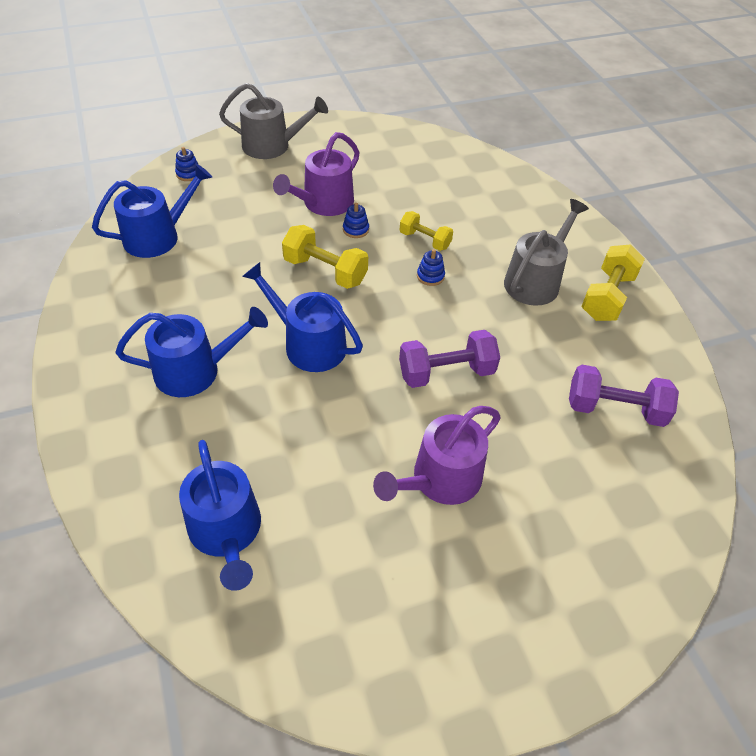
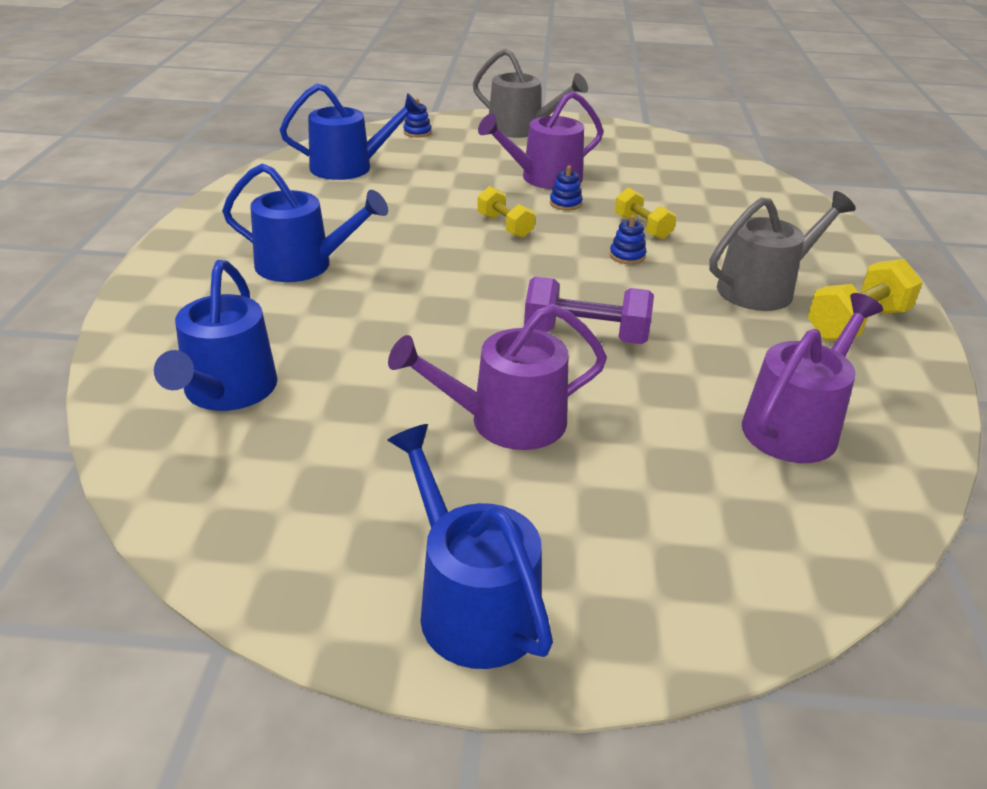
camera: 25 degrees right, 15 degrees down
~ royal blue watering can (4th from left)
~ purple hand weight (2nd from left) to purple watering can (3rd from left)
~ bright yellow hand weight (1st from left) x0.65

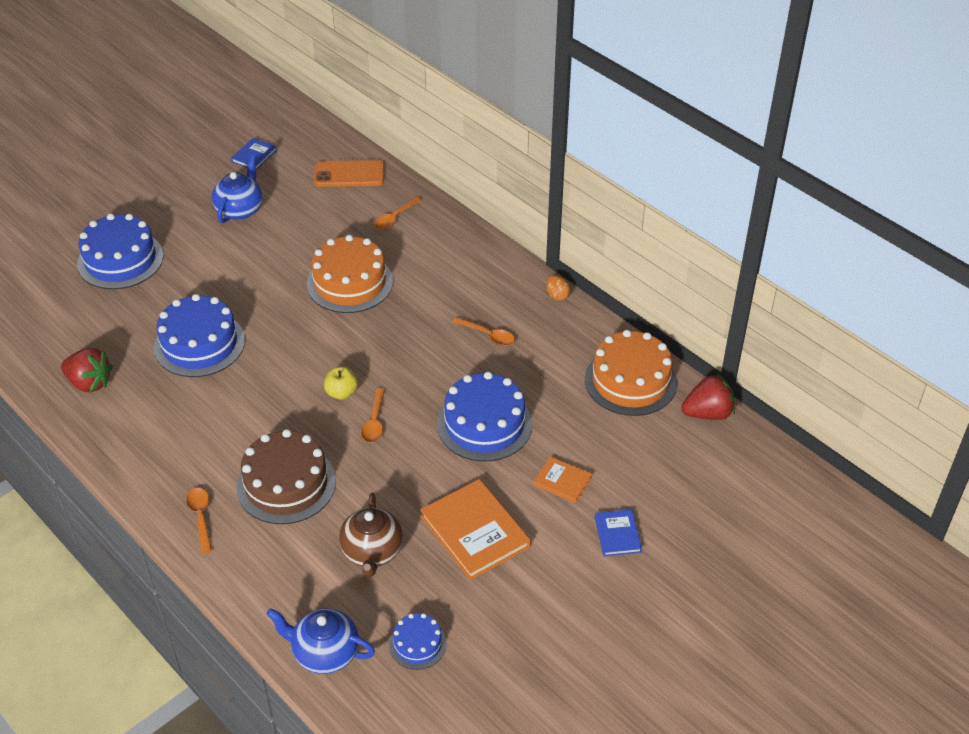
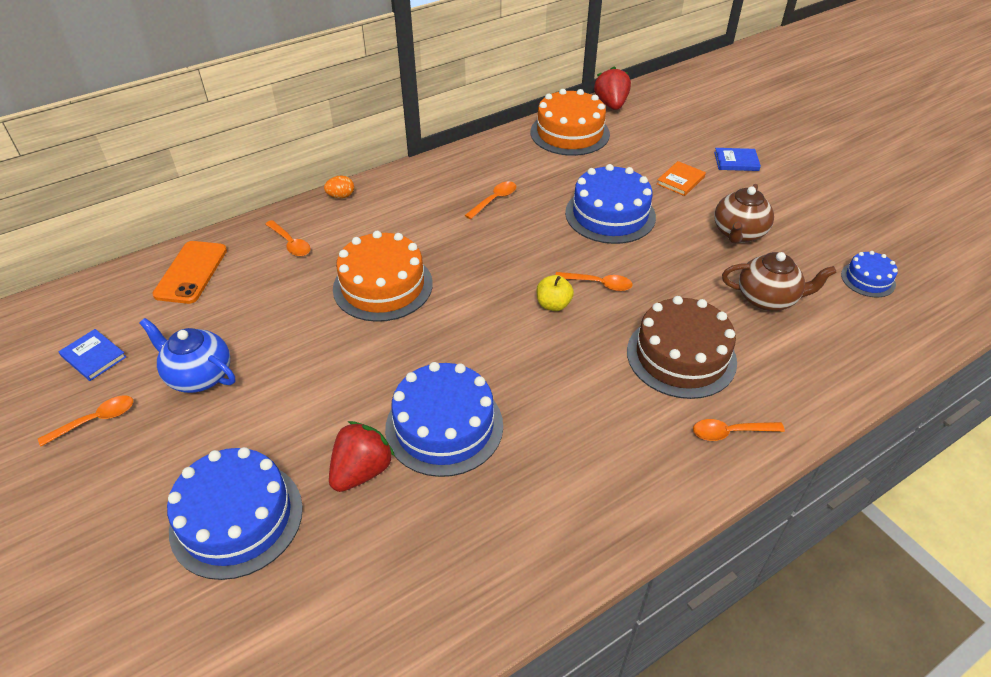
camera: 80 degrees left, 0 degrees up
- royal blue tea pot (2nd from left)
+ orange-coloured tablespoon (1st from left)
~ crimson strawberry (1st from left)
~ orange-coloured egg
~ orange-coloured hardcover (1st from left) to brown tea pot (1st from left)

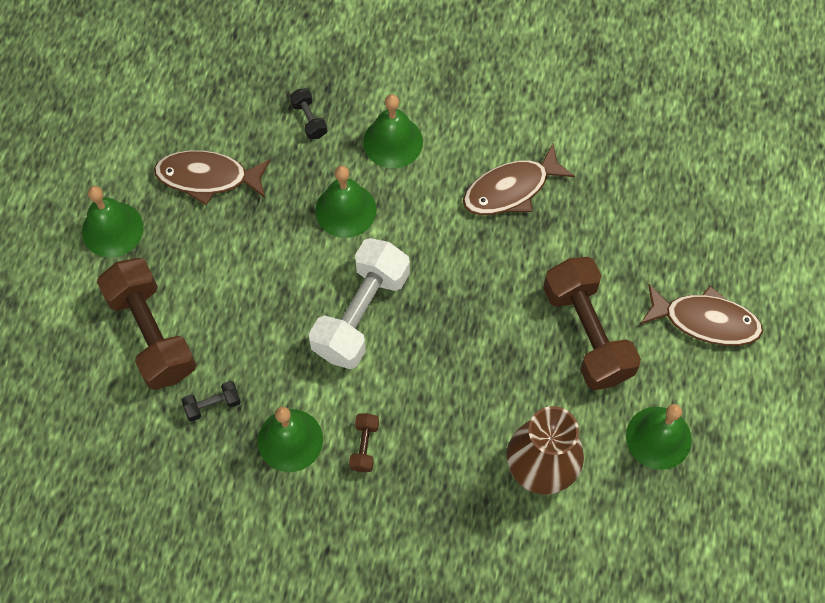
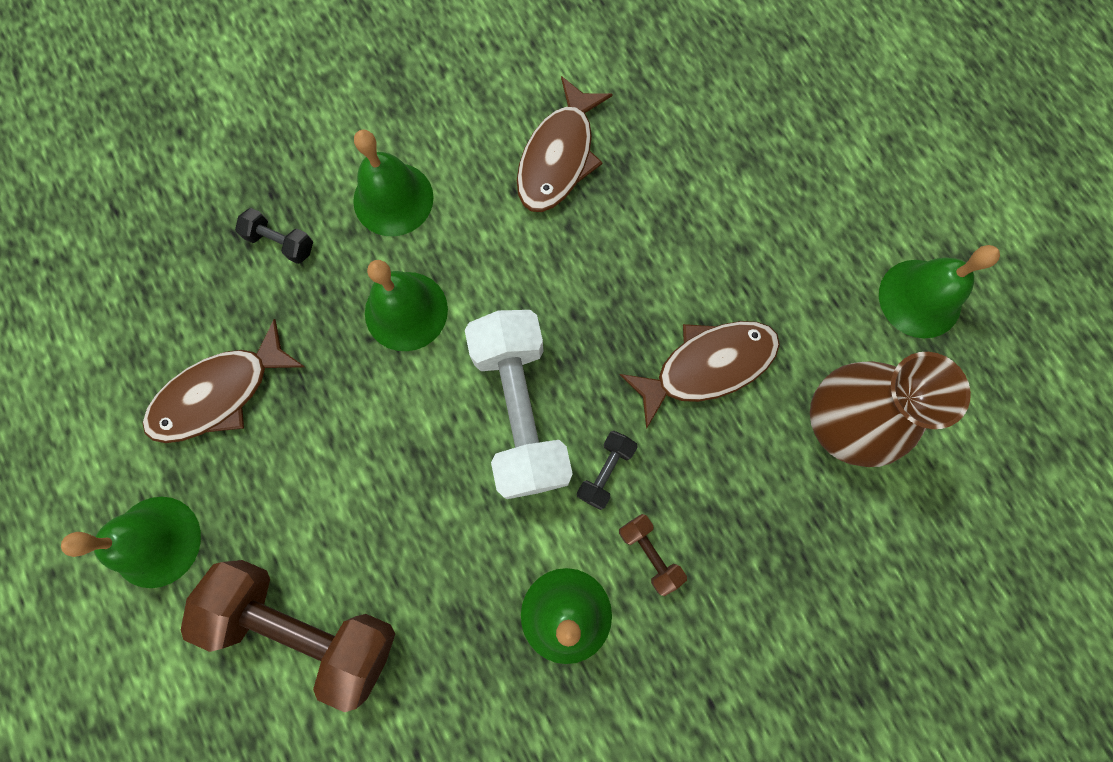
camera: 40 degrees left, 10 degrees up
- brown hand weight (3rd from left)
~ jet-black hand weight (1st from left in the first image) to jet-black hand weight (2nd from left)
~ brown fish (3rd from left)

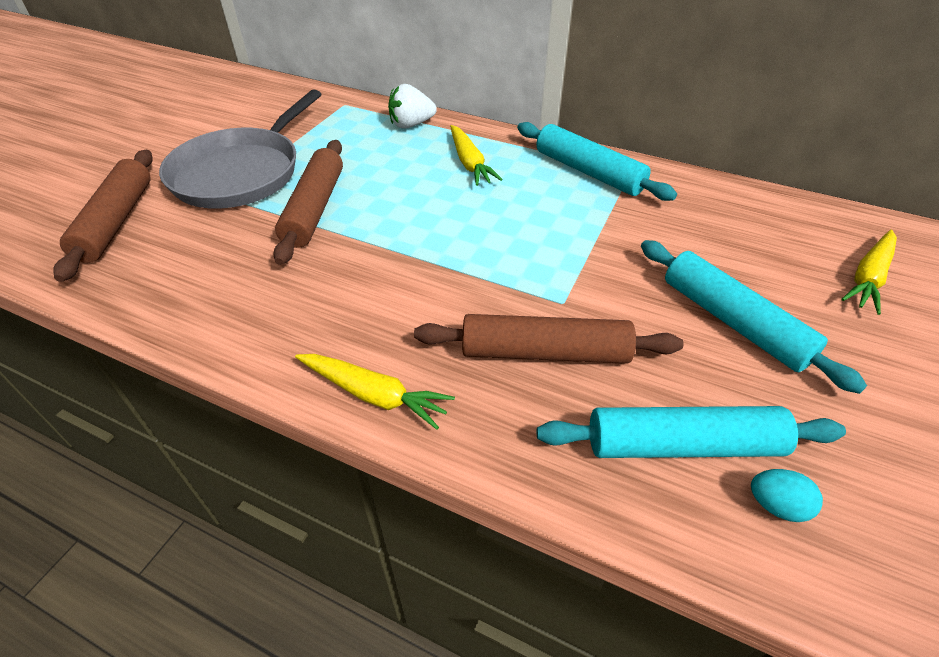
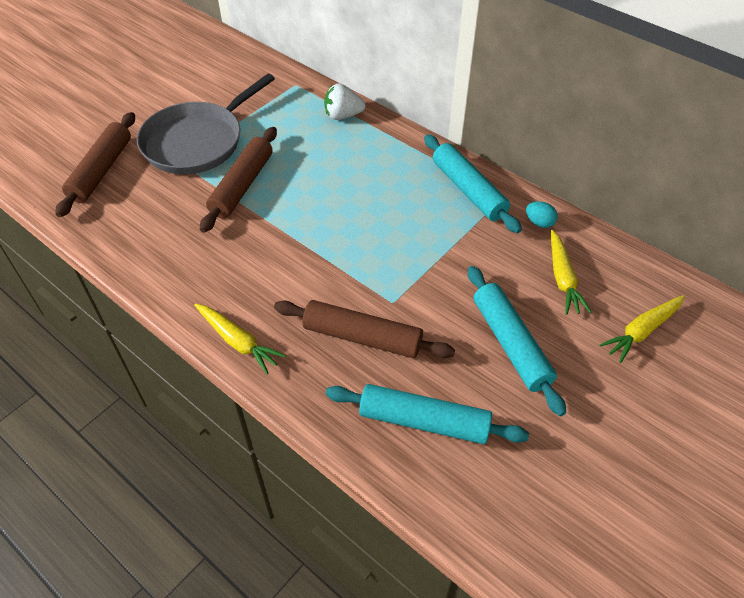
camera: 15 degrees right, 5 degrees up
~ bright yellow carrot (2nd from left)
~ turquoise egg

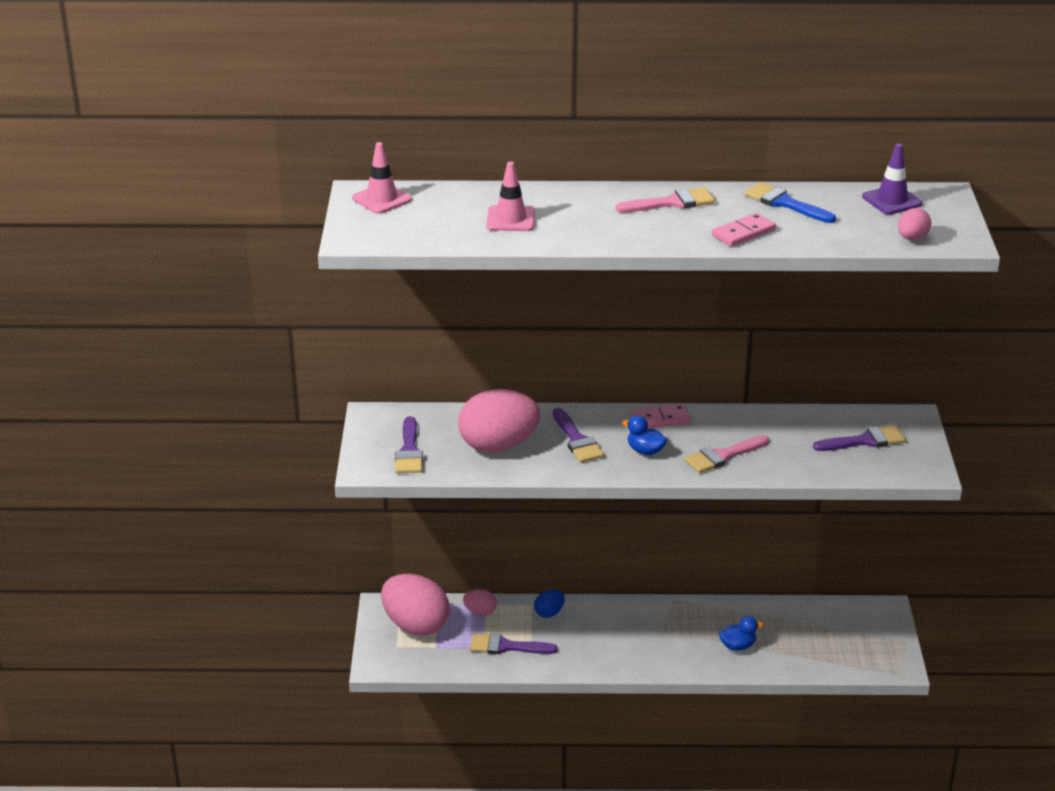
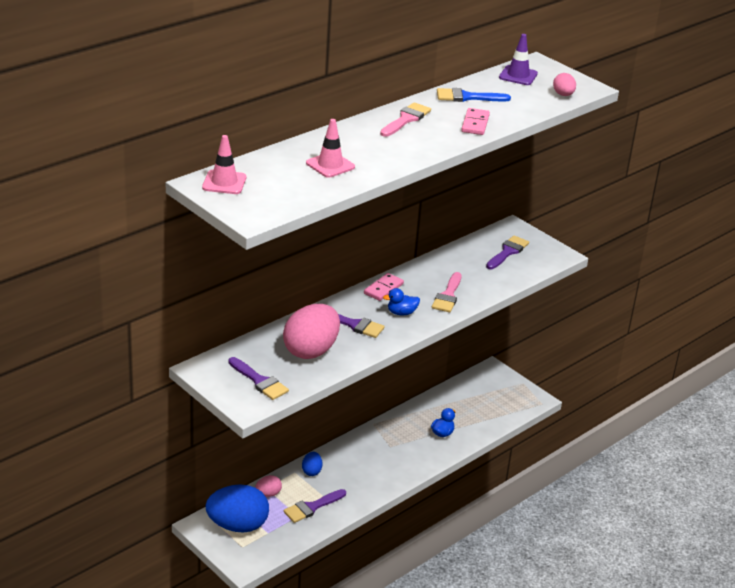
camera: 45 degrees left, 0 degrees up
~ rosy egg (1st from left) to royal blue egg (1st from left)

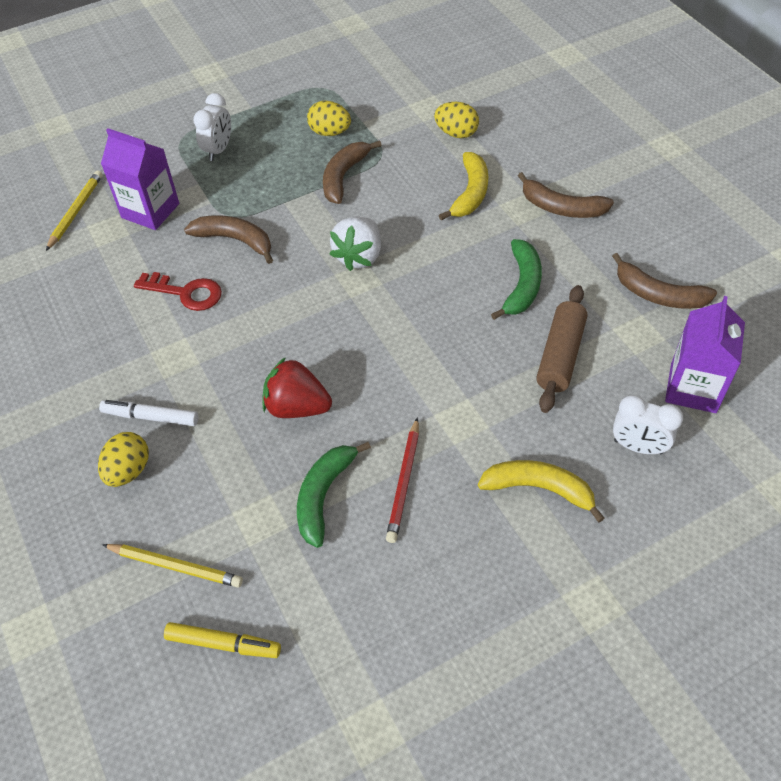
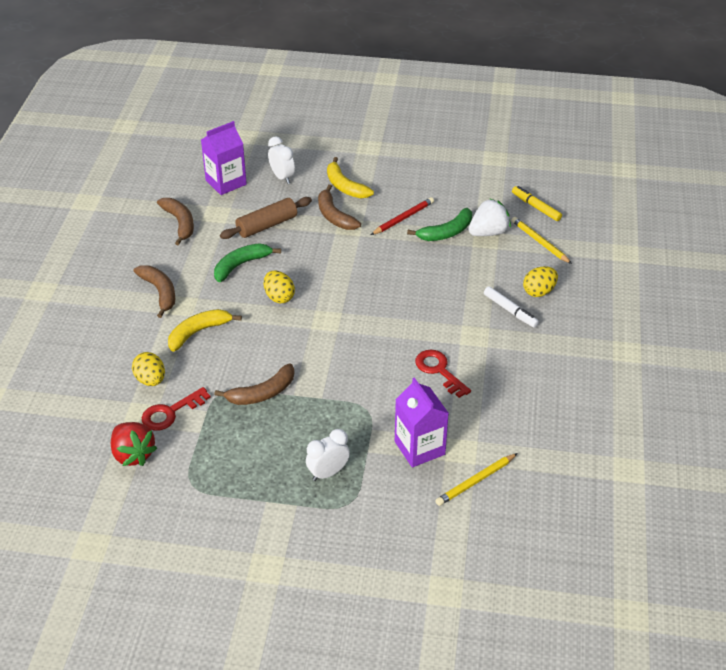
camera: 145 degrees left, 10 degrees down
+ crimson door key (1st from left)
~ brown toy banana (1st from left in the first image) to brown toy banana (4th from left)
~ crimson strawberry
~ bright yellow egg (2nd from left)
~ snow-white strawberry

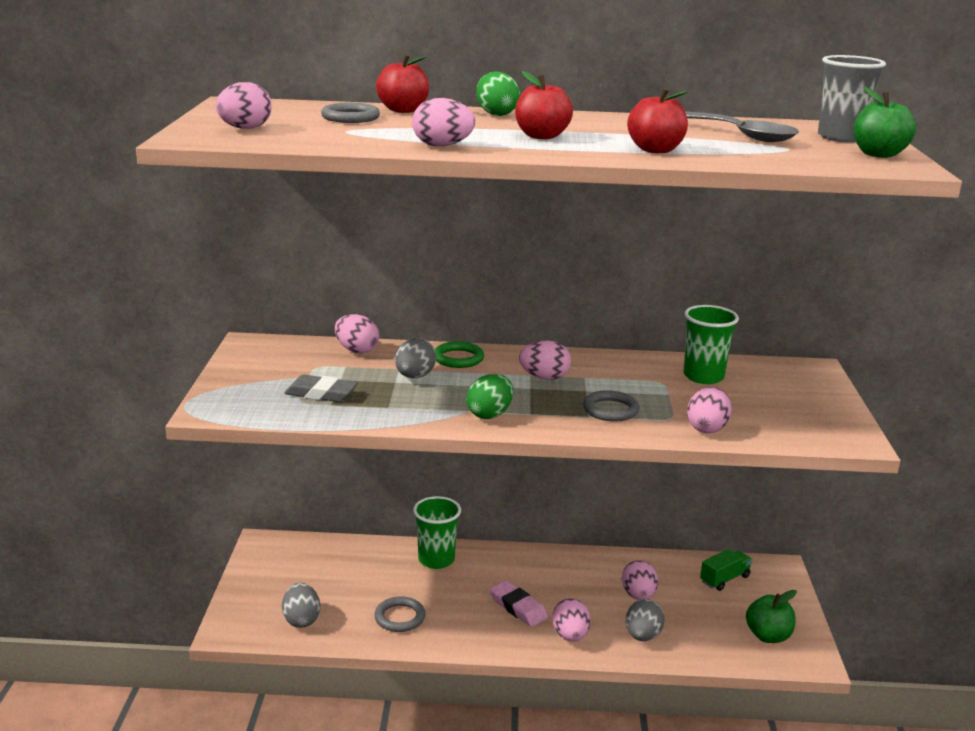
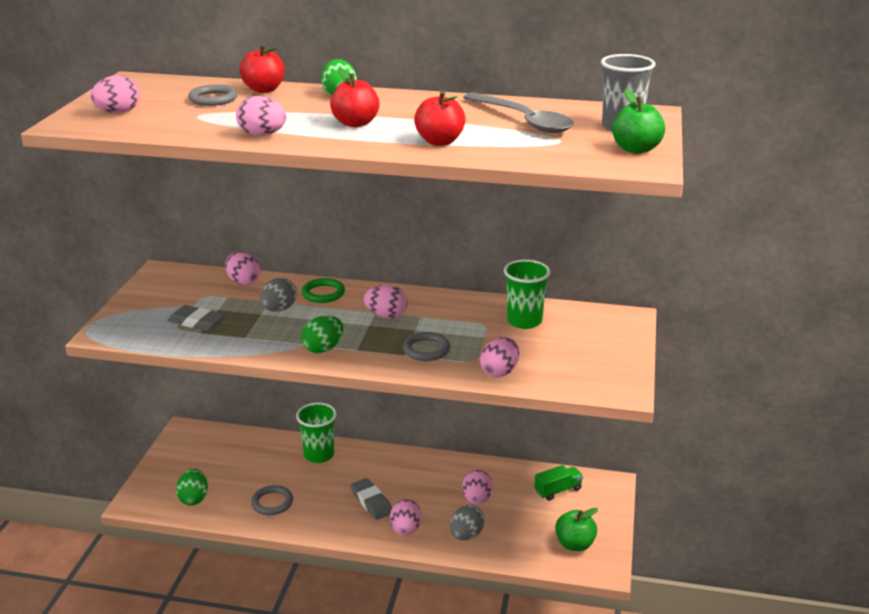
camera: 10 degrees right, 5 degrees up
~ gray egg (1st from left) to emerald egg (1st from left)
~ rosy pencil eraser to gray pencil eraser (2nd from left)

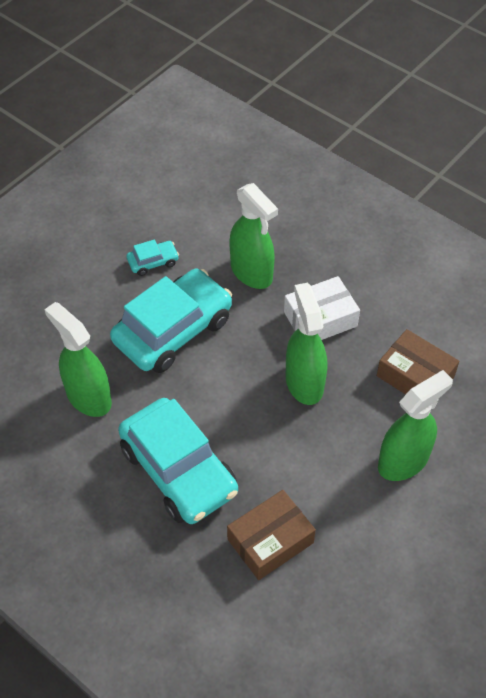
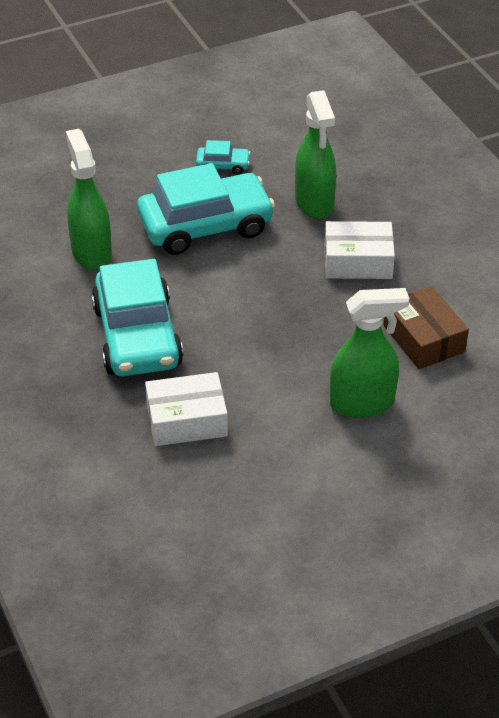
camera: 25 degrees right, 10 degrees down
- emerald spray bottle (3rd from left)
~ brown parcel (1st from left) to snow-white parcel (1st from left)

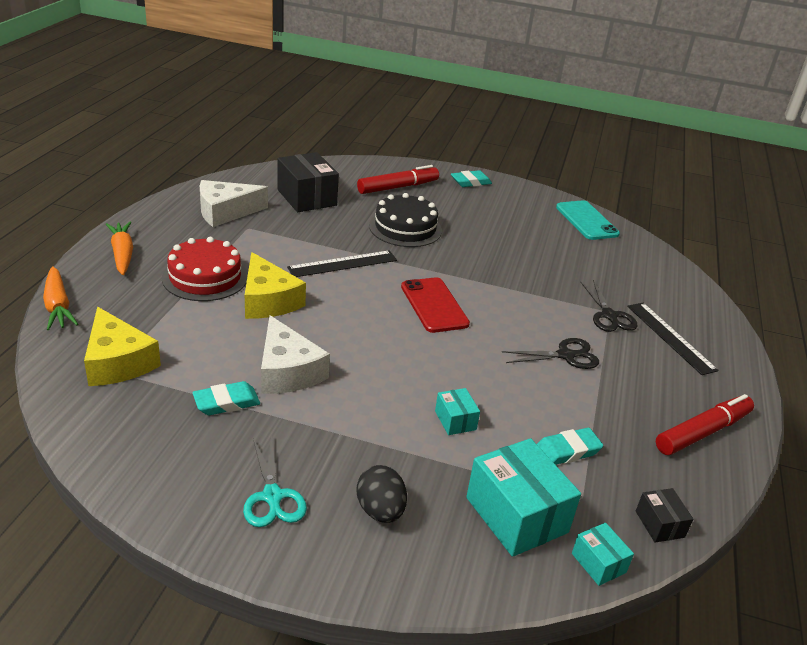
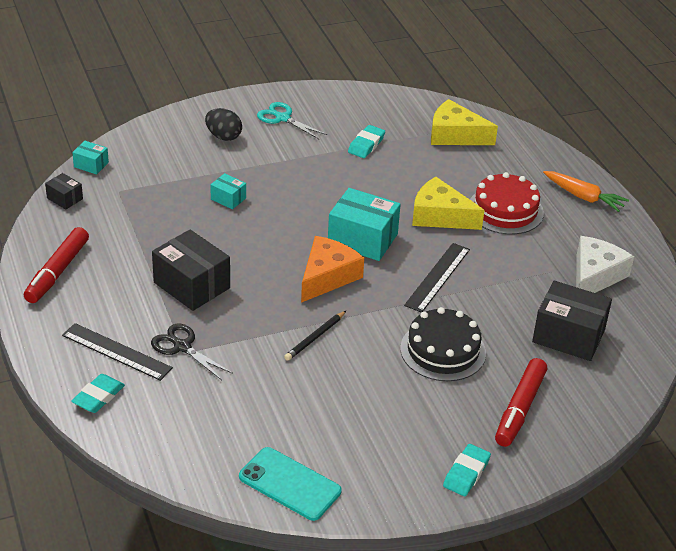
camera: 145 degrees right, 5 degrees up
- orange-coloured carrot (1st from left)
- snow-white cheese (2nd from left)
+ jet-black lead pencil
~ turquoise parcel (2nd from left in the first image) to turquoise parcel (3rd from left)
~ turquoise pencil eraser (3rd from left in the first image) to turquoise pencil eraser (1st from left)
~ crimson smartphone to orange-coloured cheese
~ jet-black pair of scissors (1st from left) to jet-black parcel (2nd from left)

